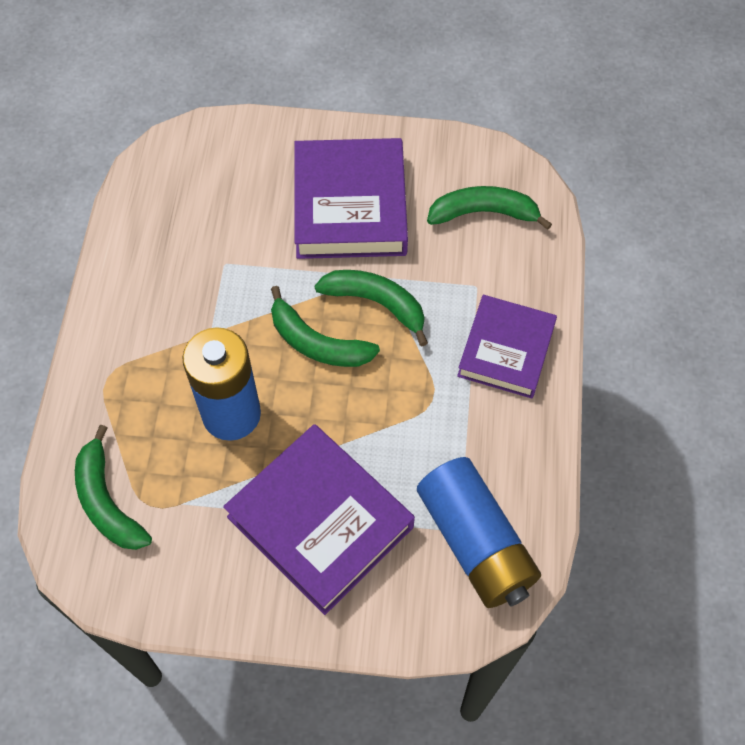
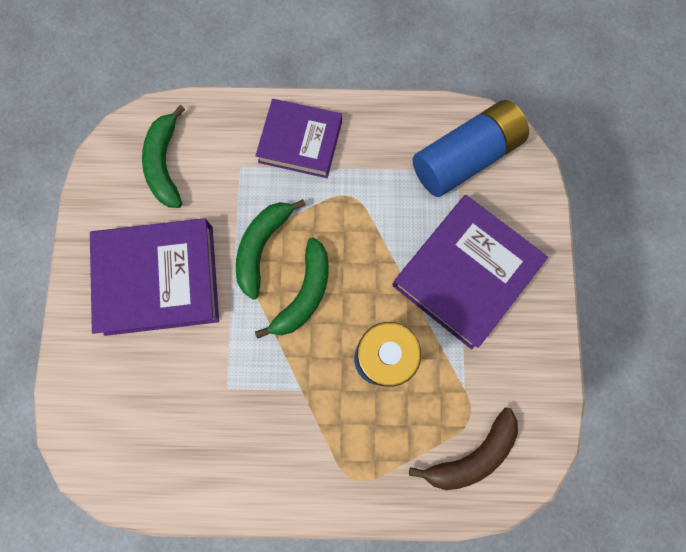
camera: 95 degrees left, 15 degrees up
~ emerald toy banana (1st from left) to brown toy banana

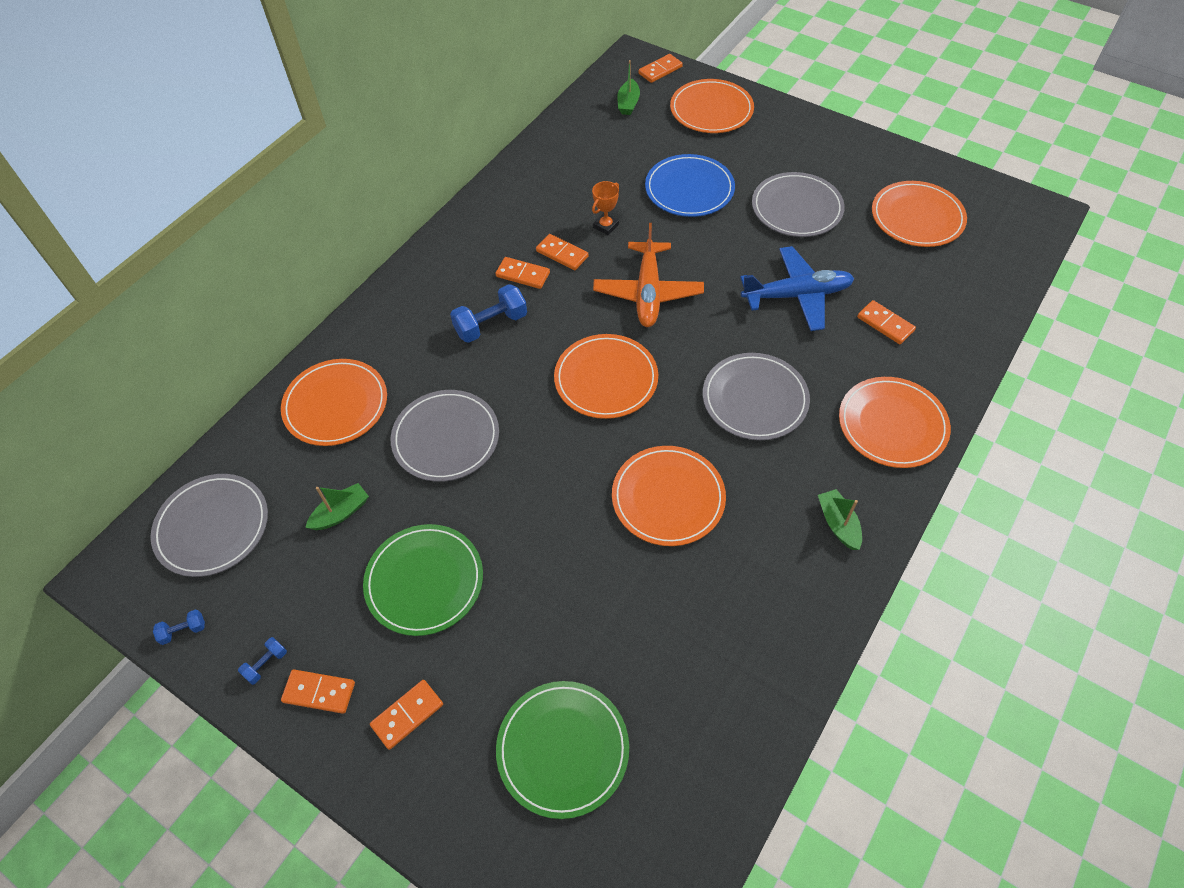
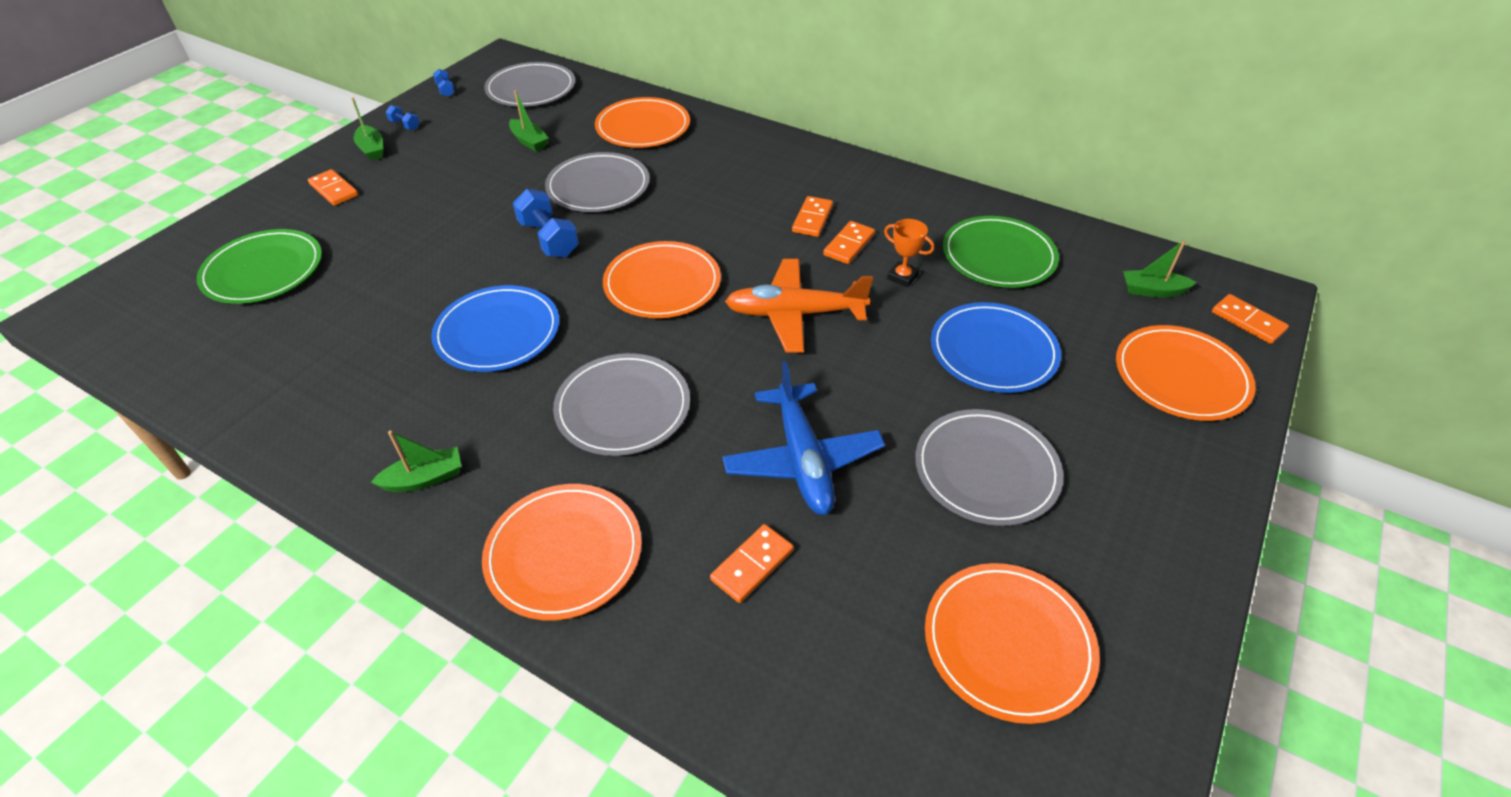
camera: 85 degrees right, 10 degrees down
~ emerald dinner plate (1st from left in the first image) to emerald dinner plate (2nd from left)
~ royal blue hand weight (3rd from left)
~ orange-coloured domino (1st from left) to emerald toy boat (1st from left)
~ orange-coloured dinner plate (3rd from left) to royal blue dinner plate (1st from left)

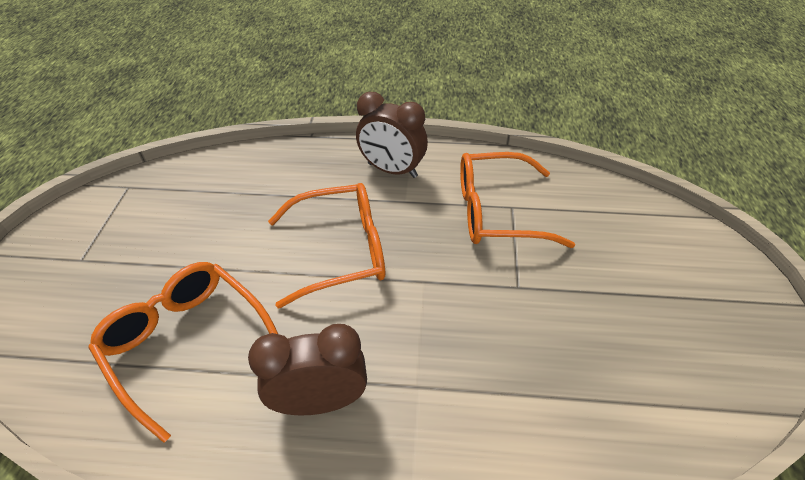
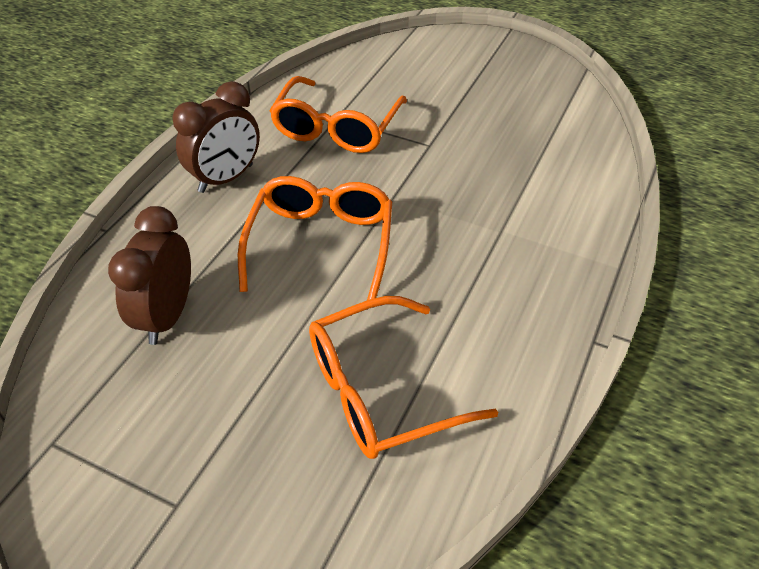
camera: 70 degrees left, 0 degrees up
~ brown alarm clock (1st from left)

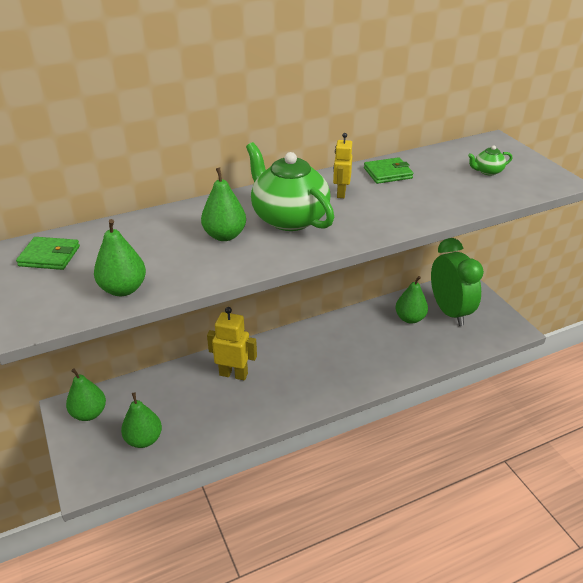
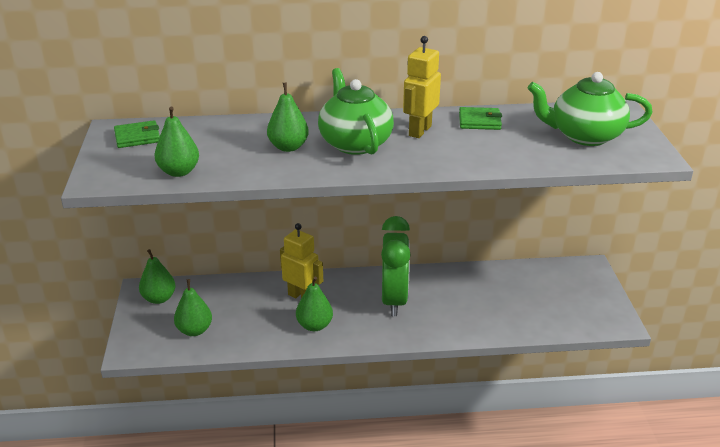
camera: 20 degrees right, 5 degrees down
~ emerald pear fruit (5th from left)
~ emerald alarm clock
~ emerald billfold (1st from left) 45 degrees counterclockwise
~ bright yellow toy robot (2nd from left) x1.55
~ emerald tea pot (2nd from left) x2.31

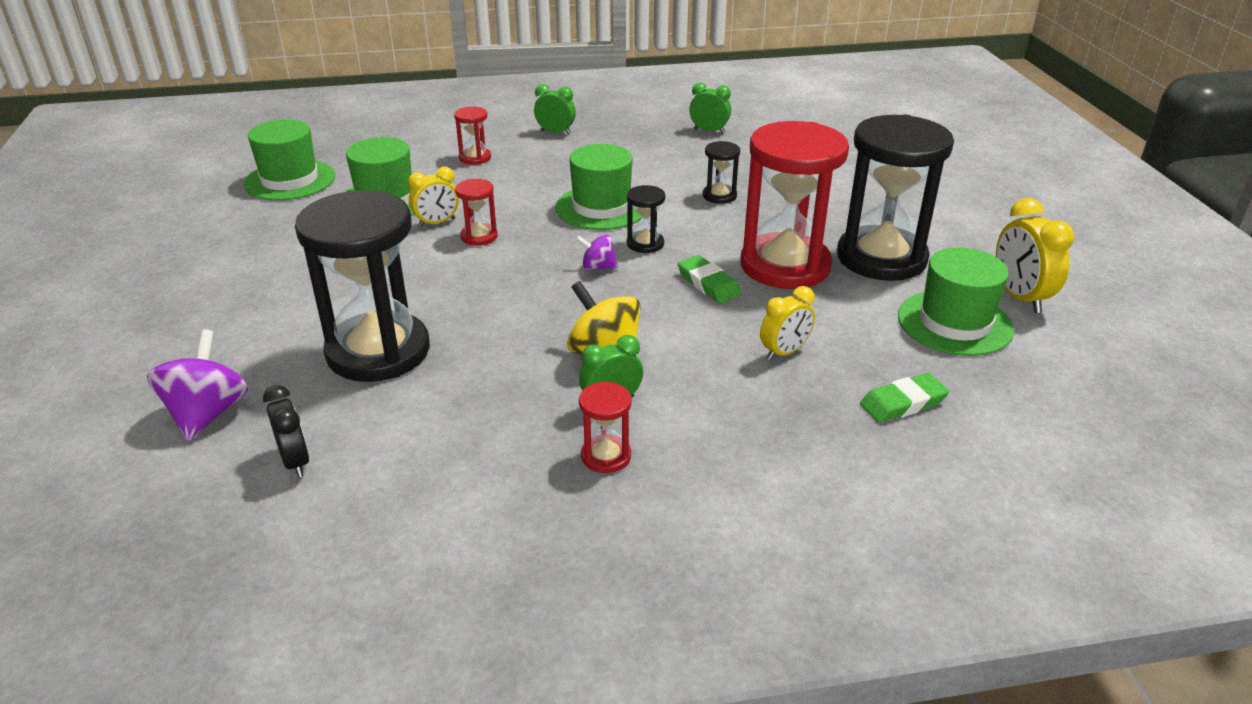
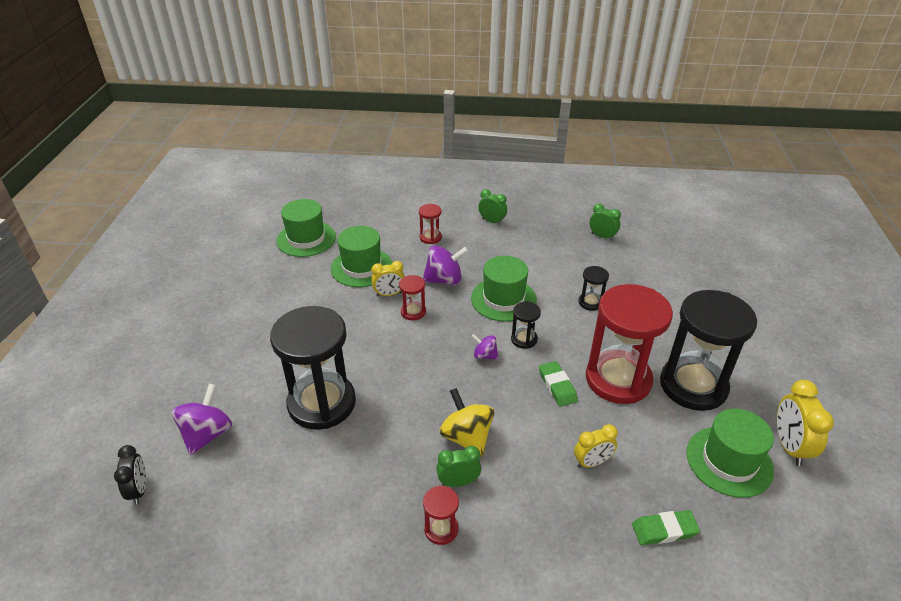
camera: 15 degrees right, 5 degrees up
+ purple toy top (2nd from left)
~ jet-black alarm clock

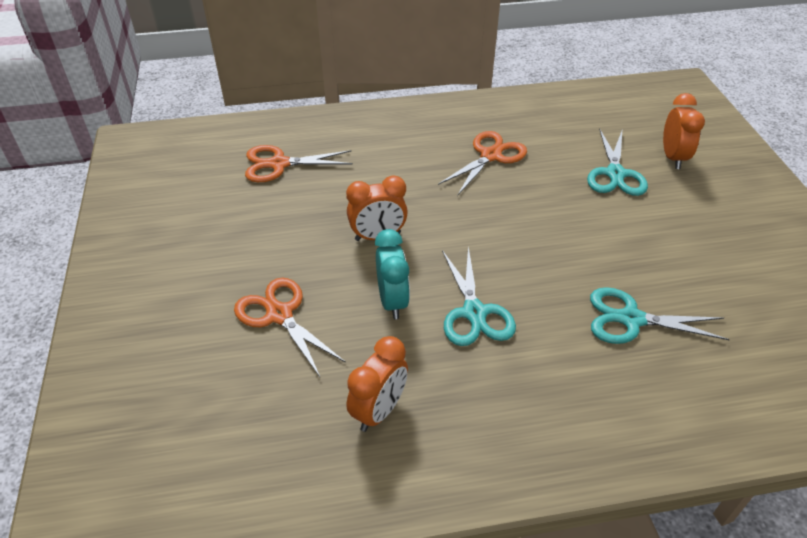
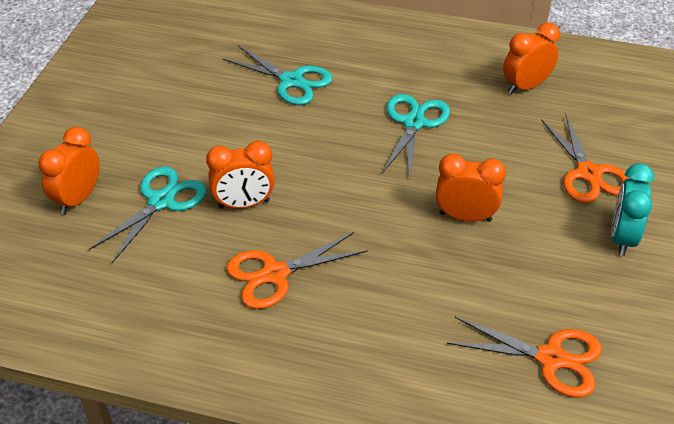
camera: 155 degrees left, 0 degrees up
+ orange-coloured alarm clock (2nd from left)
~ turquoise alarm clock

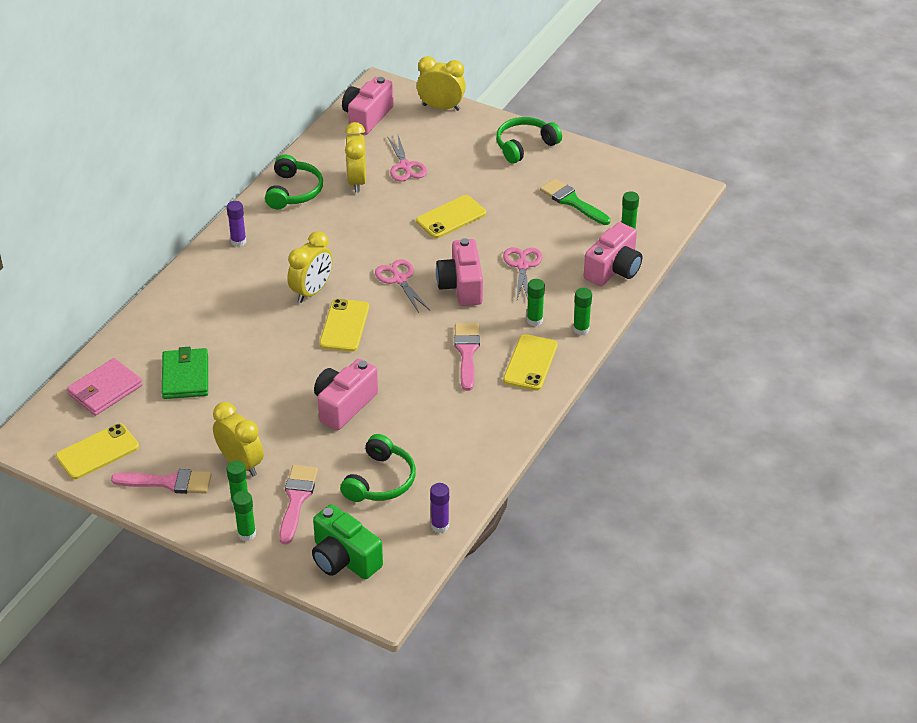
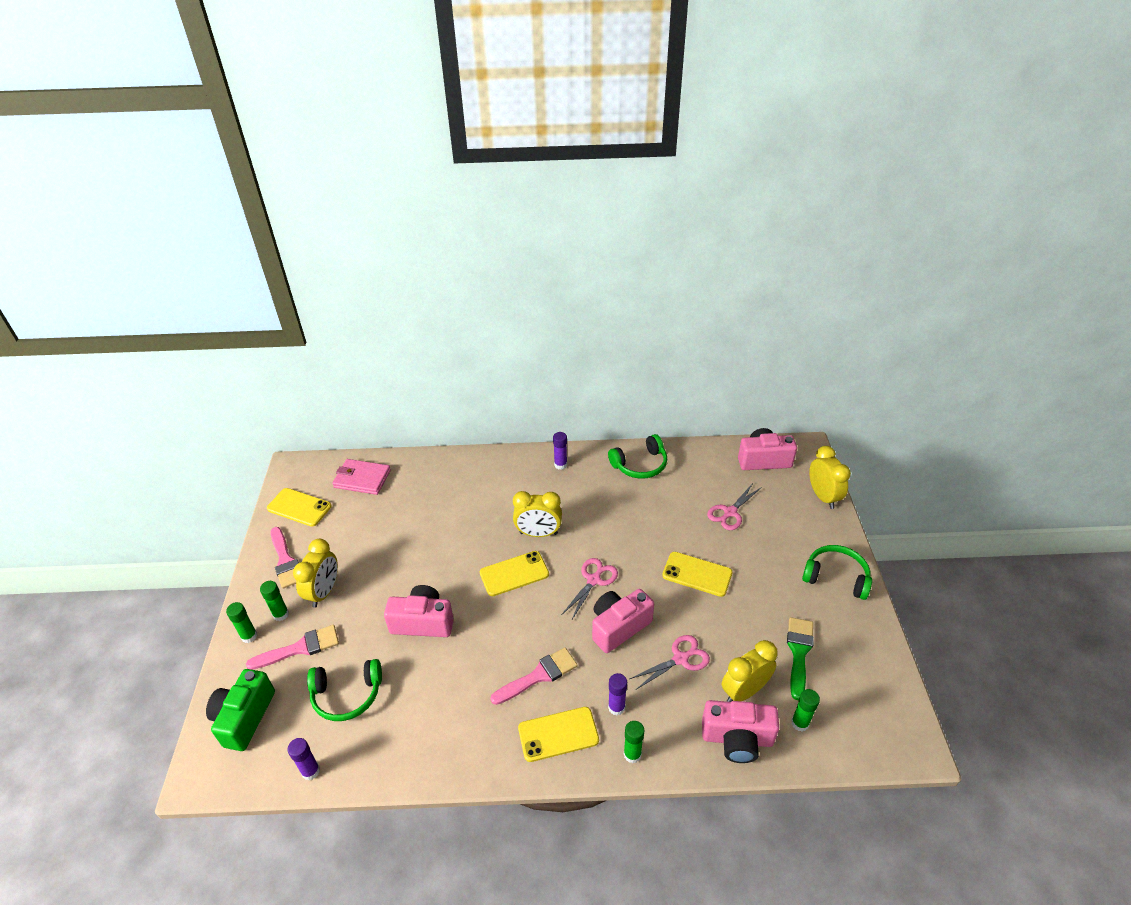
camera: 60 degrees right, 0 degrees up
- emerald billfold
~ bright yellow alarm clock (3rd from left)
~ emerald glue (3rd from left) to purple glue (3rd from left)

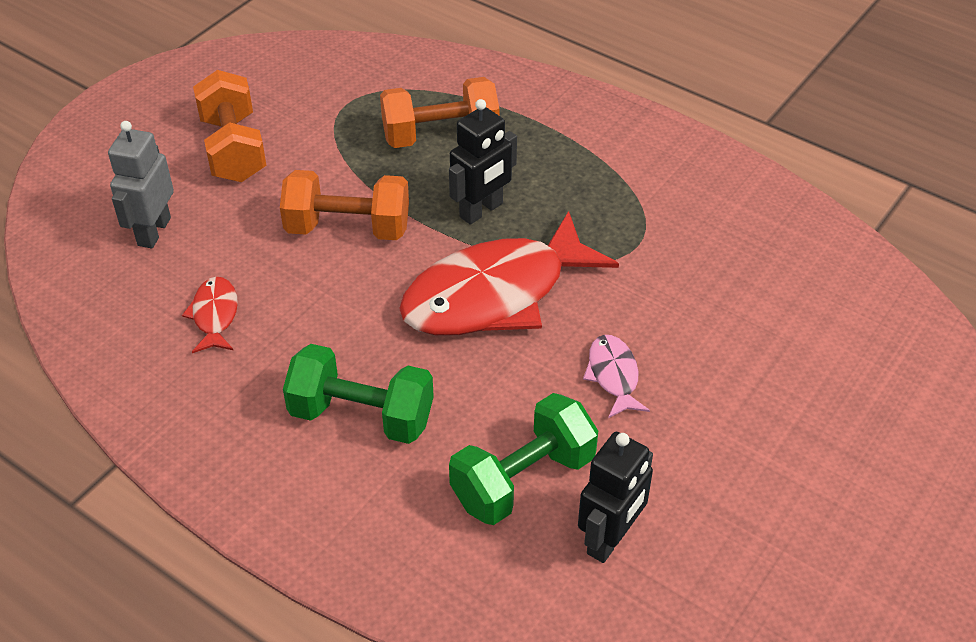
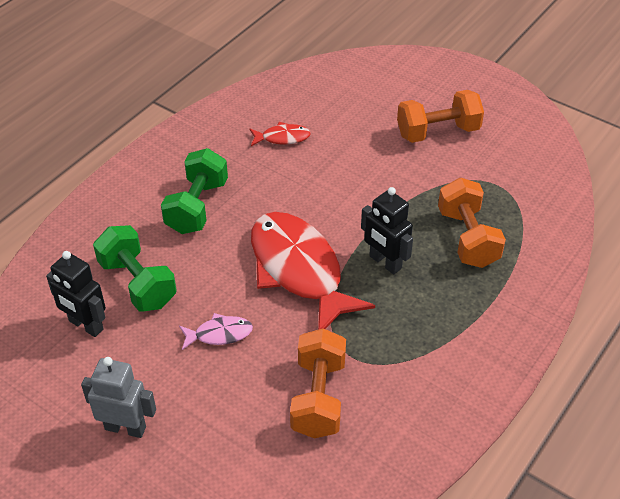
camera: 90 degrees right, 0 degrees up
~ gray toy robot
~ orange-coloured hand weight (2nd from left in the first image) to orange-coloured hand weight (1st from left)

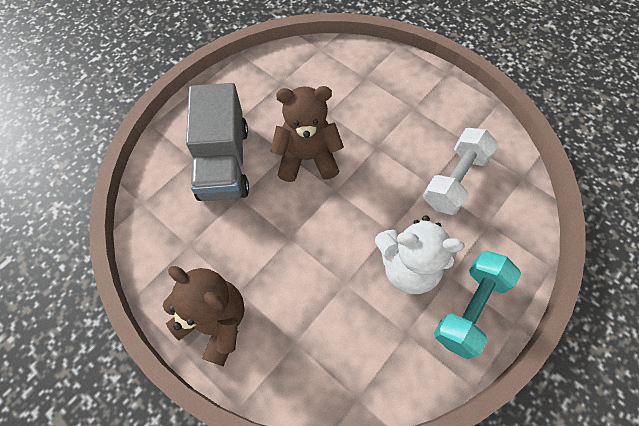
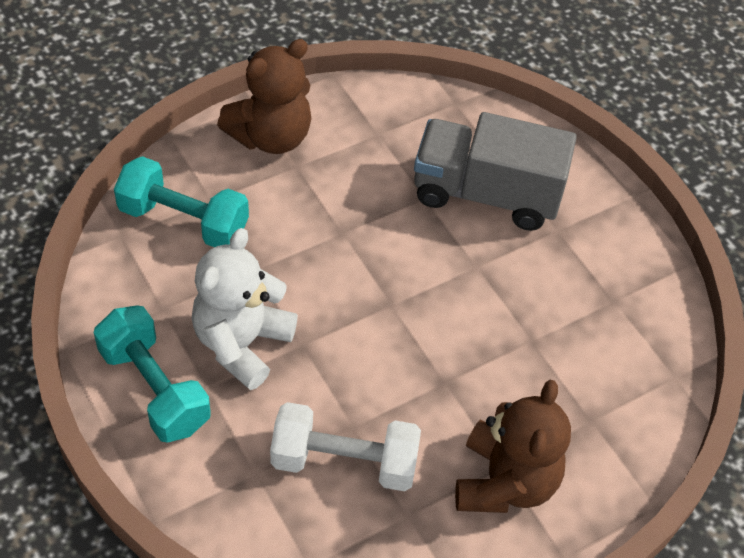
camera: 105 degrees right, 10 degrees down
+ turquoise hand weight (2nd from left)
~ brown teddy bear (2nd from left)
~ snow-white hand weight 45 degrees counterclockwise

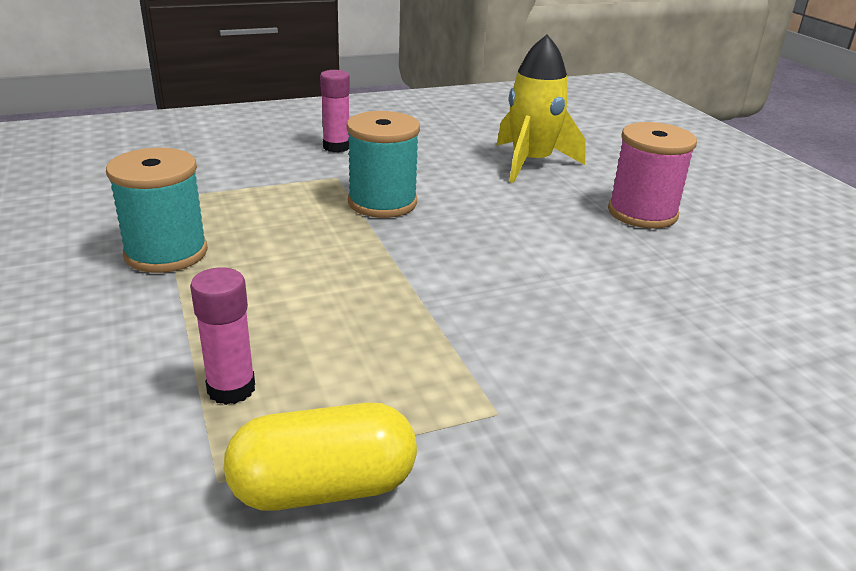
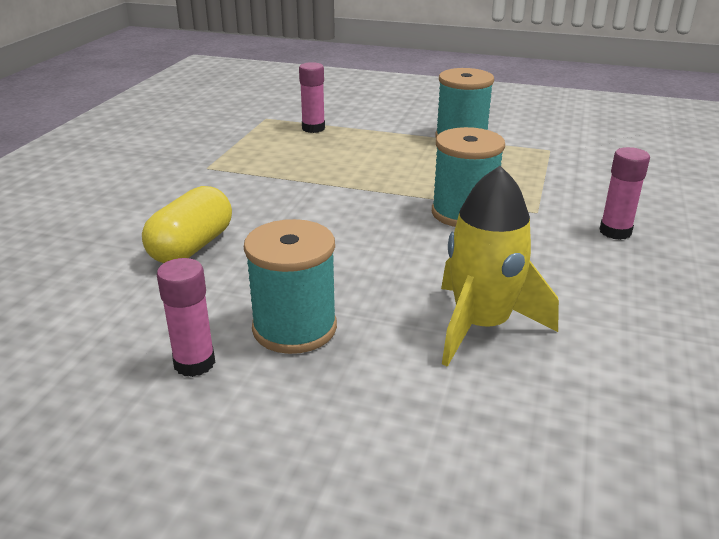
camera: 130 degrees right, 0 degrees up
+ rosy glue (1st from left)
~ bright yellow pill
~ rosy spool to turquoise spool (1st from left)

